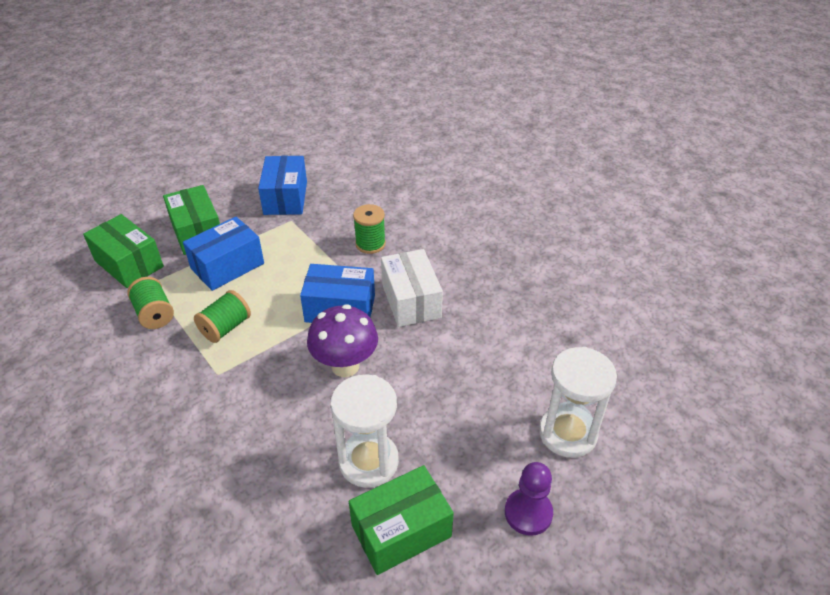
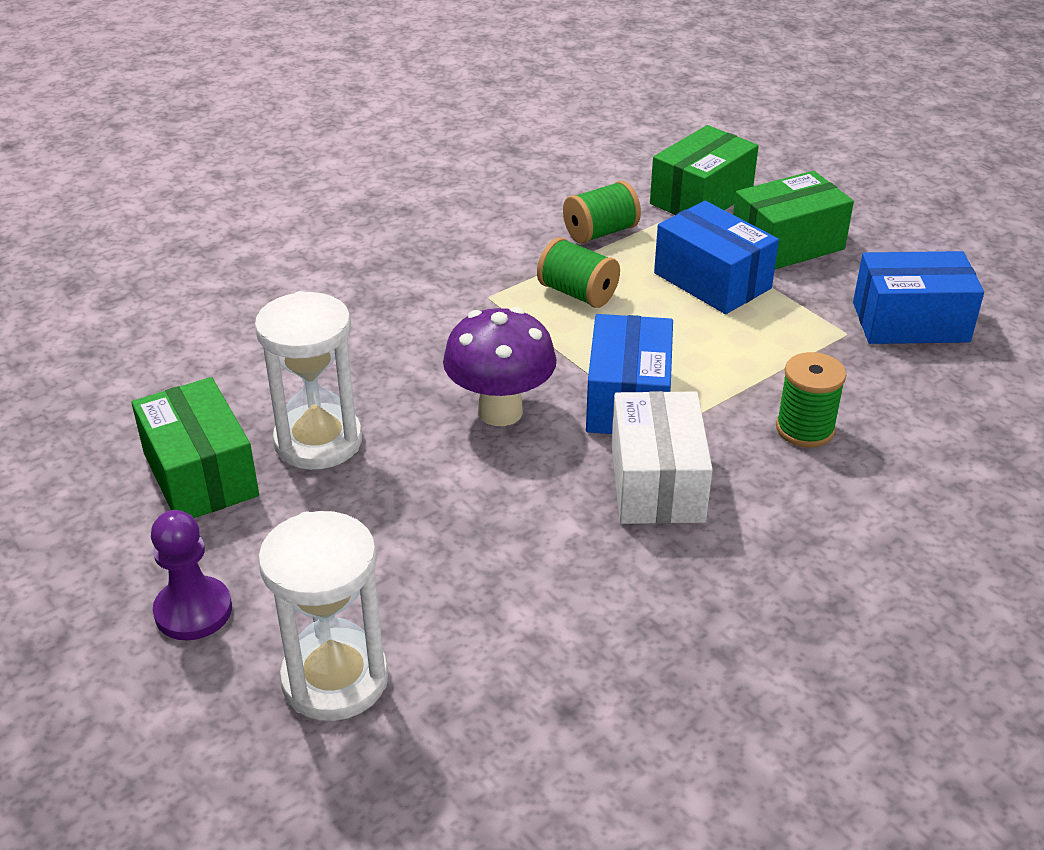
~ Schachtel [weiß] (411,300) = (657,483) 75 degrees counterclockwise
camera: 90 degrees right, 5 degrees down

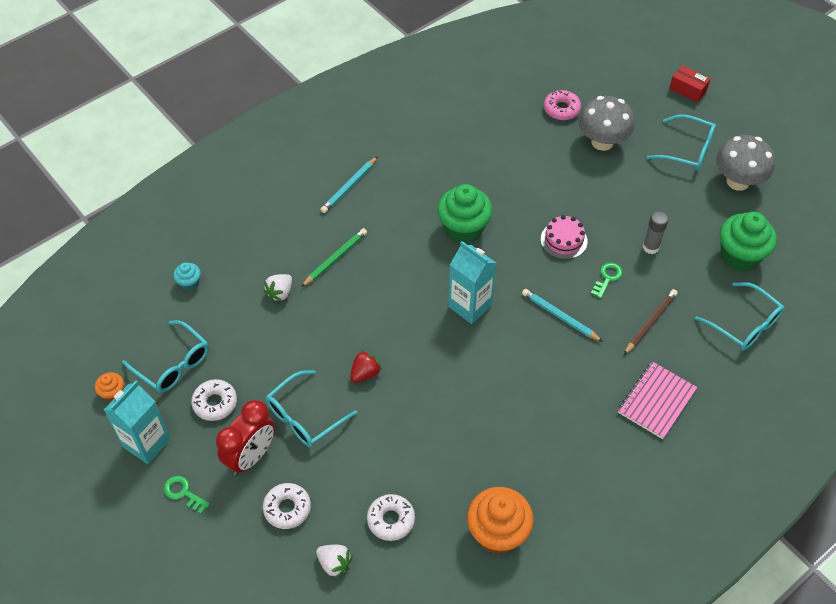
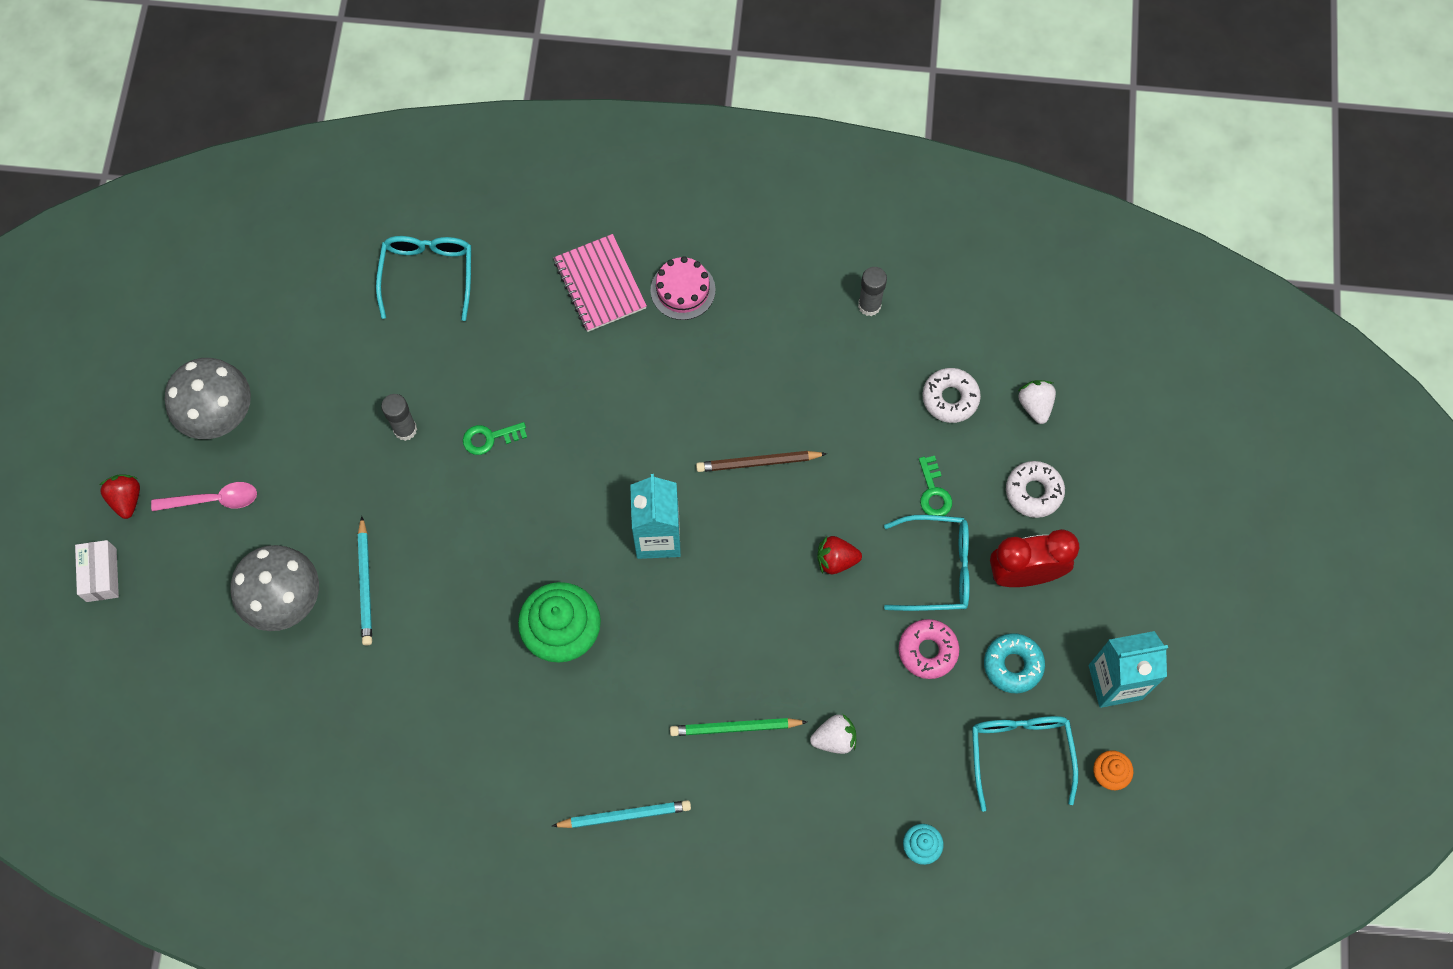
~ Schachtel [rot] (687,90) to Schachtel [weiß] (101,575)
~ Donut [rosa] (561,109) to (927,651)
~ Brille [türkis] (687,150) to Löffel [rosa] (213,500)
- Muffin [grün] (739,256)
~ Kuchen [rosa] (564,240) to (683,290)
~ Bleistift [türkis] (559,316) to (365,584)
~ Bleistift [braun] (650,322) to (758,463)
~ Notizbuch [rosa] (656,401) = (600,284) 75 degrees clockwise
~ Donut [weiß] (215,403) to Donut [türkis] (1013,665)
~ Schlüssel [grün] (183,493) to (933,492)
~ Muffin [orange] (497,533) to Klebestift [grau] (869,305)
+ Erdbeere [rot] (126,499)
camera: 135 degrees left, 15 degrees up

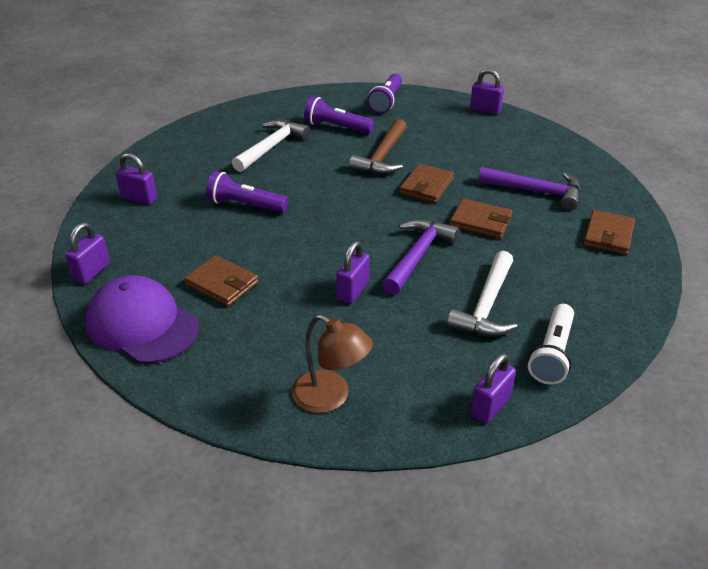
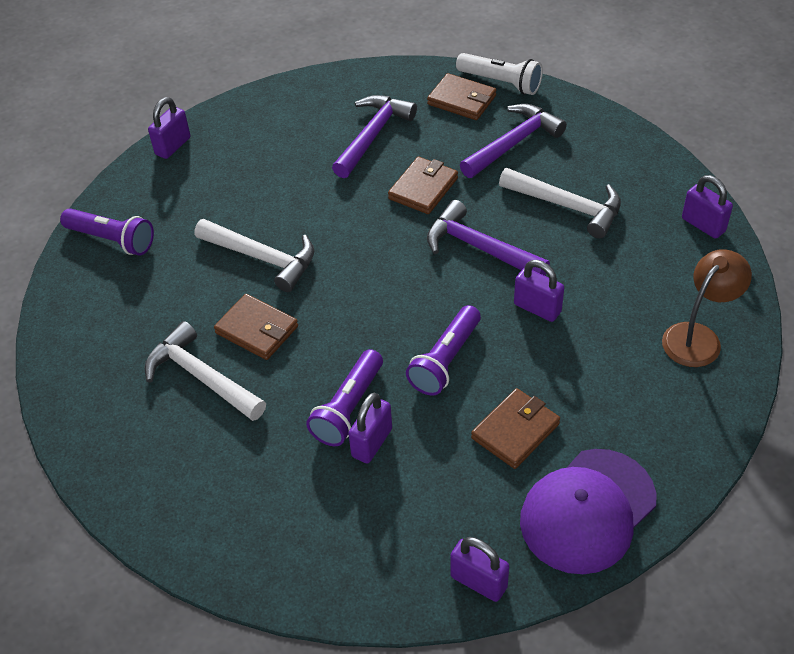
~ Taschenlampe [lila] (336,127) to (445,360)
~ Hammer [braun] (382,157) to Hammer [weiß] (262,258)
~ Vorhängeschloss [lila] (139,198) to (372,443)
~ Geldbörse [braun] (426,186) to (257,330)
~ Taschenlampe [weiß] (552,354) to (501,83)
+ Hammer [lila] (513,143)
camera: 80 degrees left, 10 degrees up

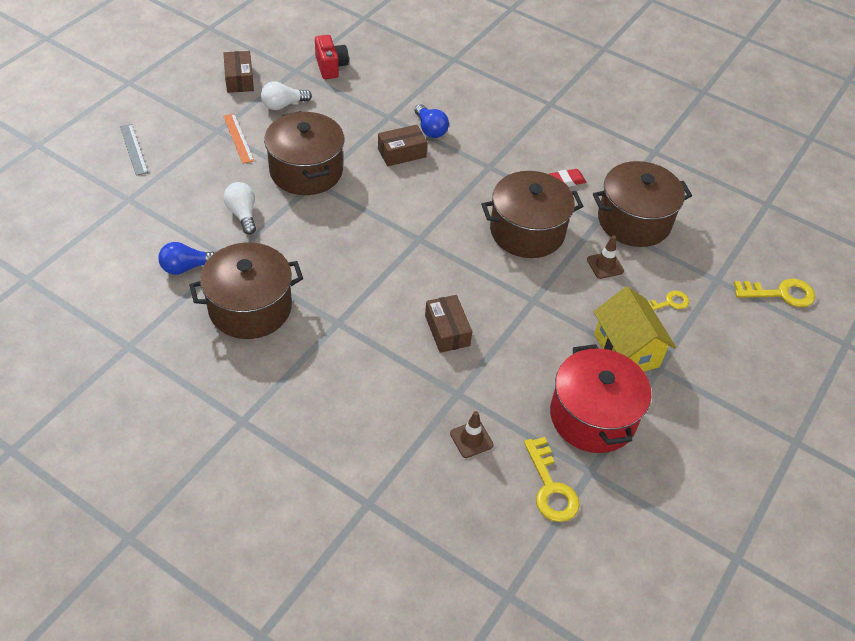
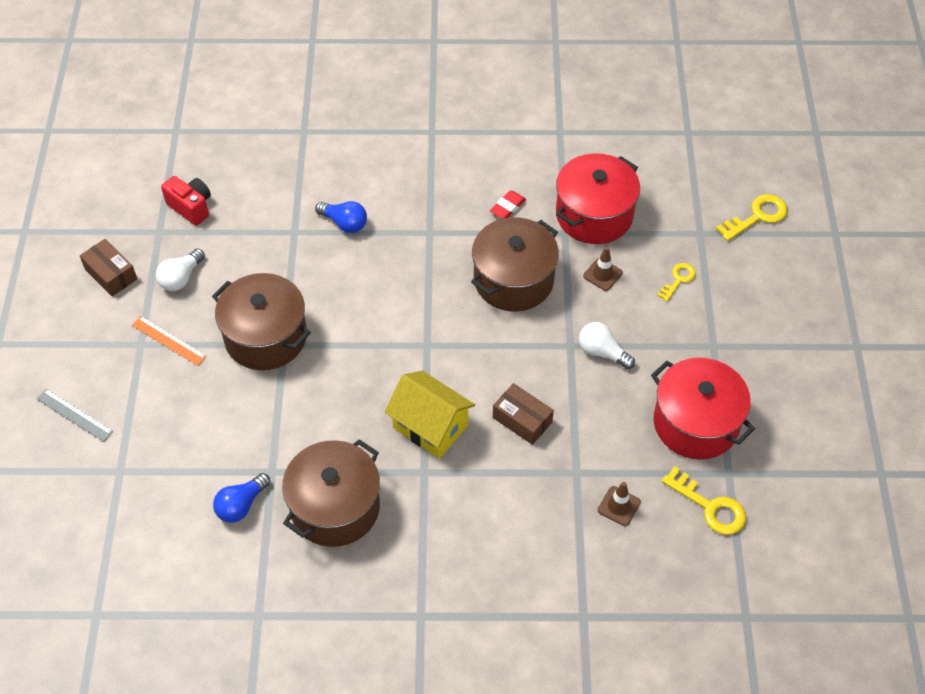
- Schachtel [braun] (402,153)
~ Kochtopf [braun] (634,221) to Kochtopf [rot] (594,215)
~ Glühbirne [weiß] (242,214) to (602,352)
~ Haus [gelb] (626,350) to (430,427)
camera: 30 degrees left, 5 degrees up

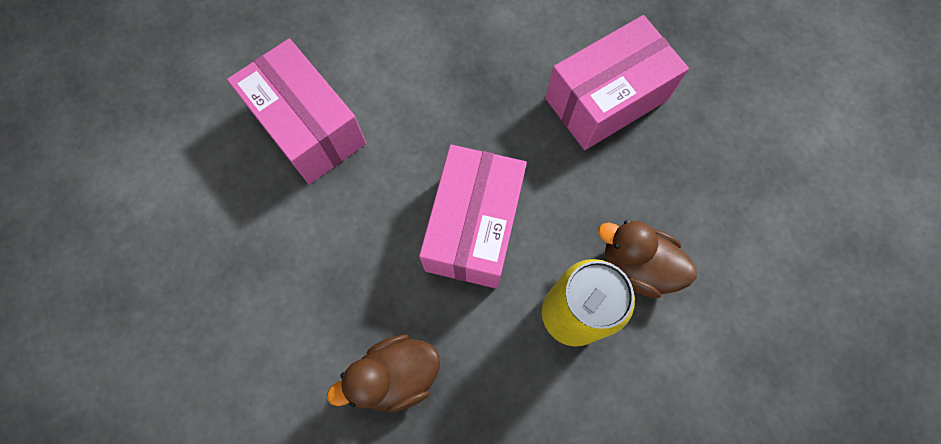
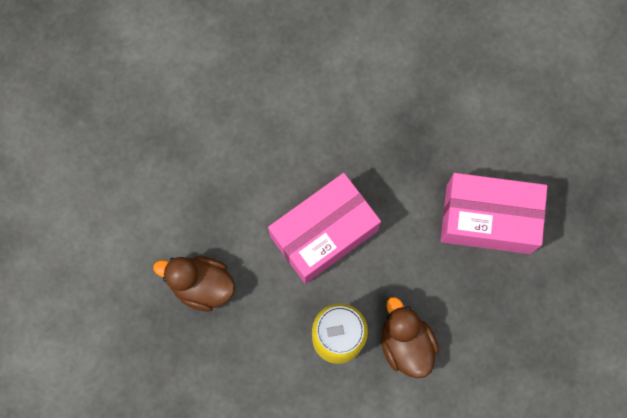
- Schachtel [rosa] (308,126)
camera: 40 degrees right, 5 degrees up

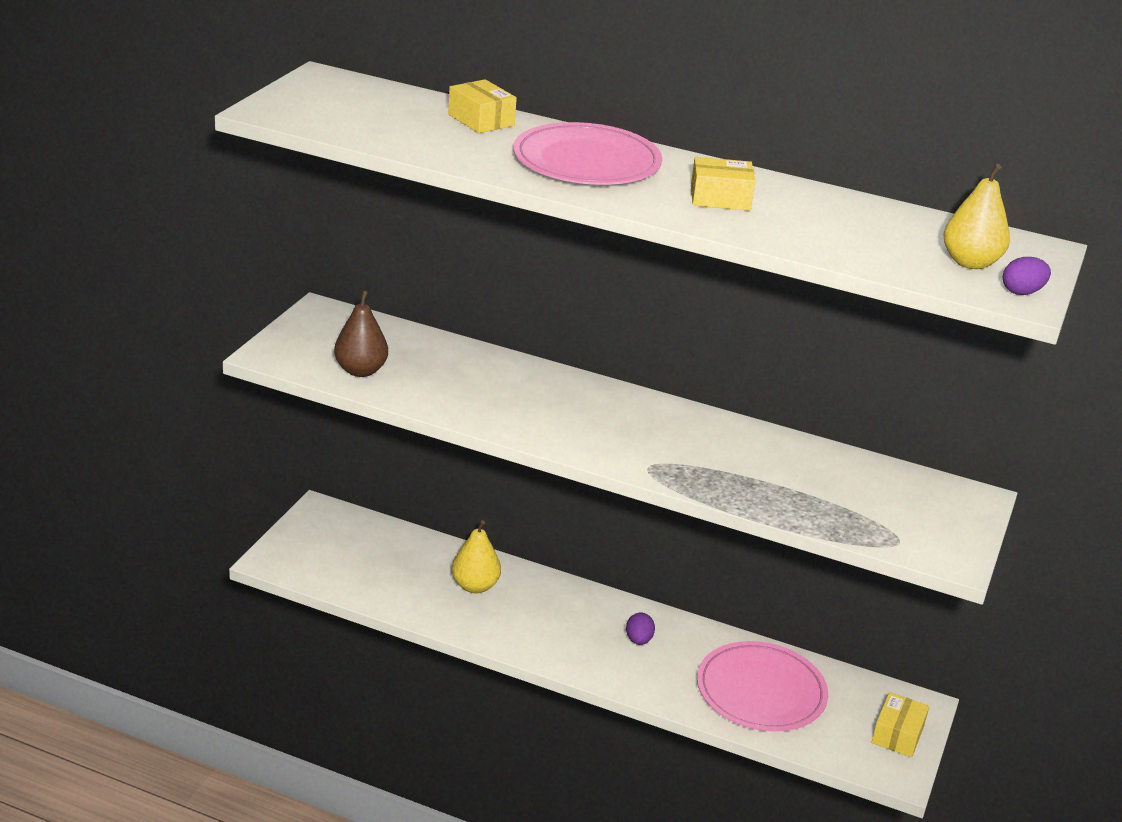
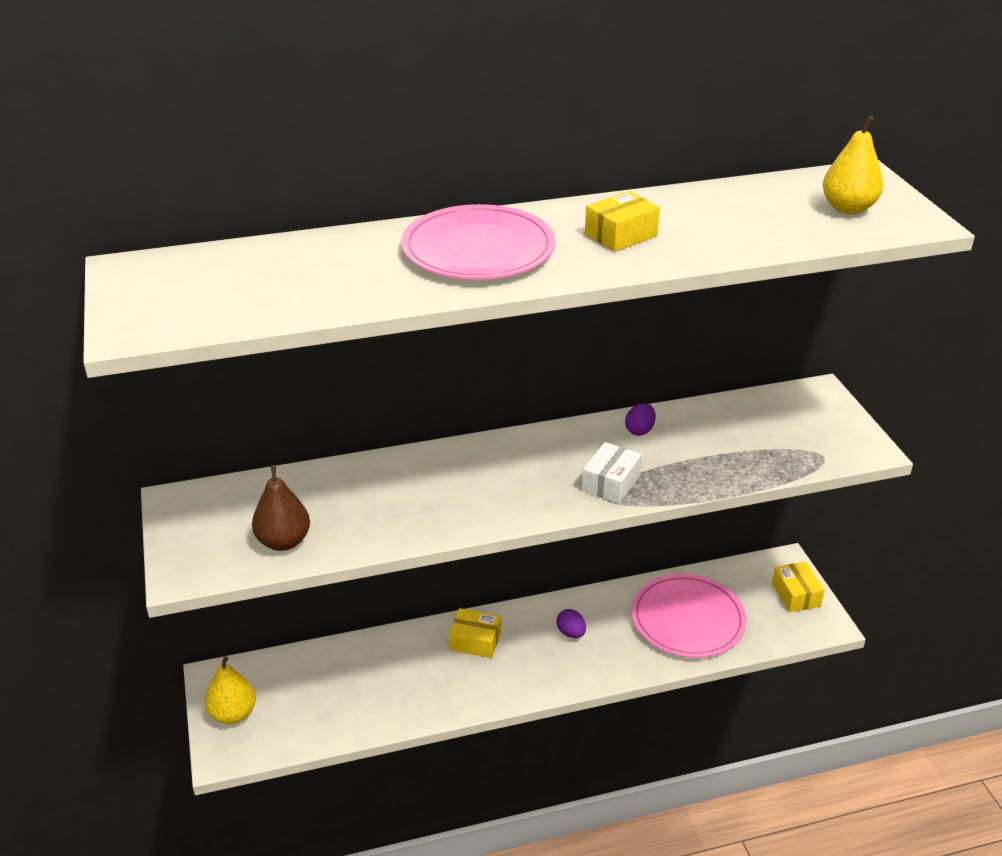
~ Schachtel [gelb] (481,120) to (475,641)
~ Ei [lila] (1022,292) to (639,430)
~ Birne [gelb] (475,586) to (233,714)
+ Schachtel [weiß] (611,483)
camera: 35 degrees left, 5 degrees up

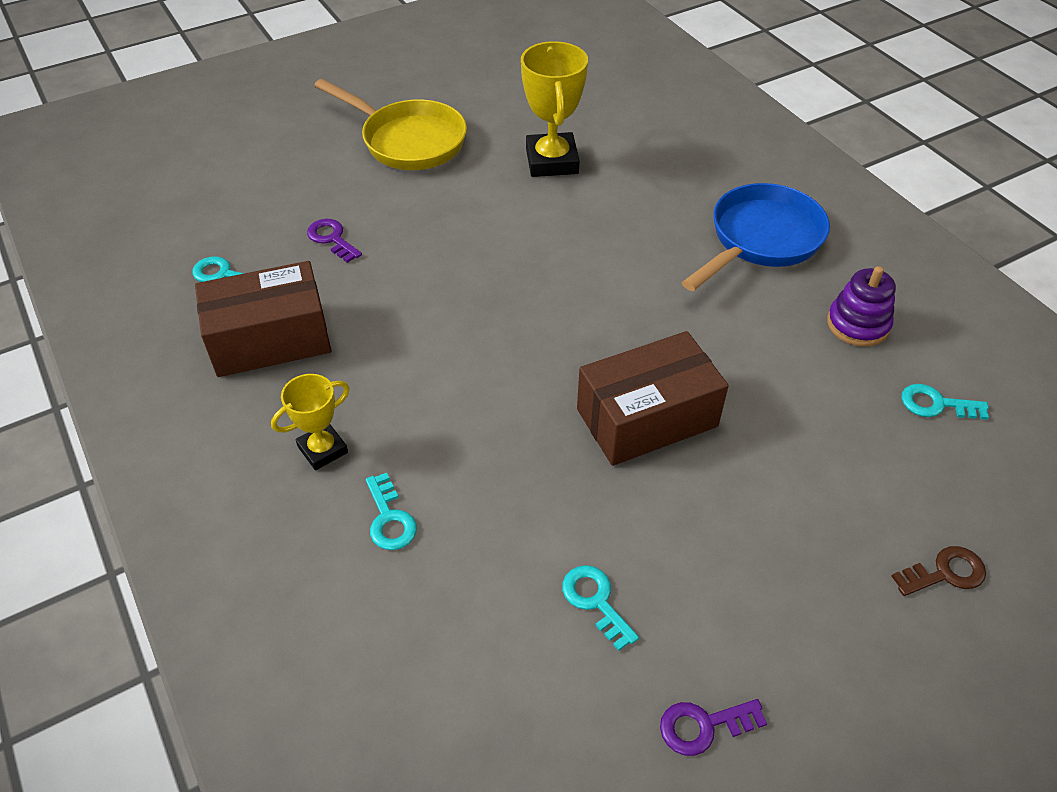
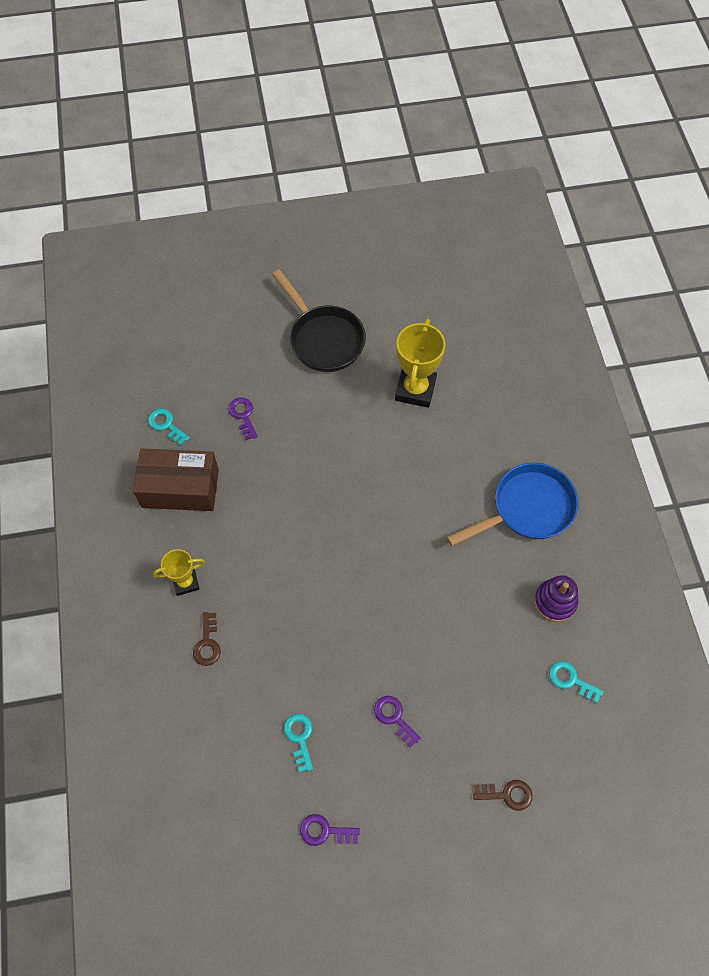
~ Pfanne [gelb] (408,141) to Pfanne [schwarz] (323,339)
- Schachtel [braun] (647,418)
~ Schlüssel [türkis] (389,518) to Schlüssel [braun] (207,643)
+ Schlüssel [lila] (394,718)
camera: 20 degrees right, 15 degrees up

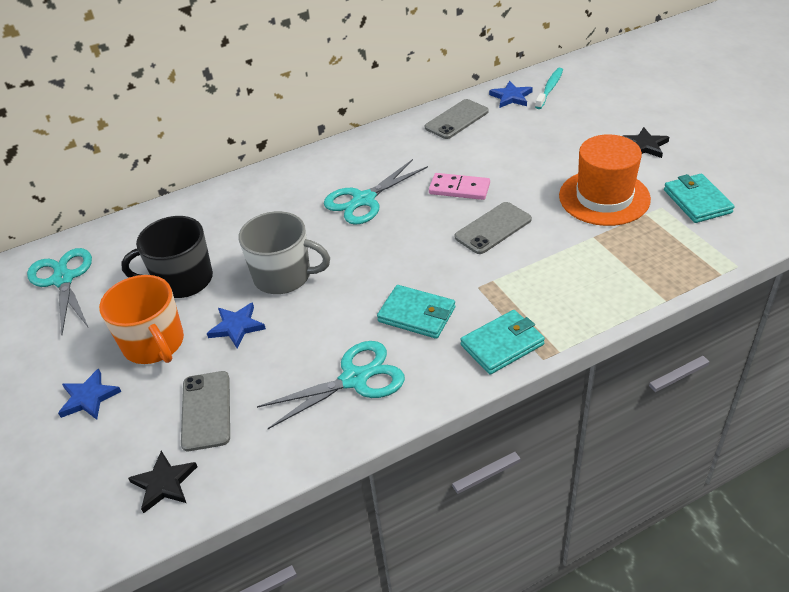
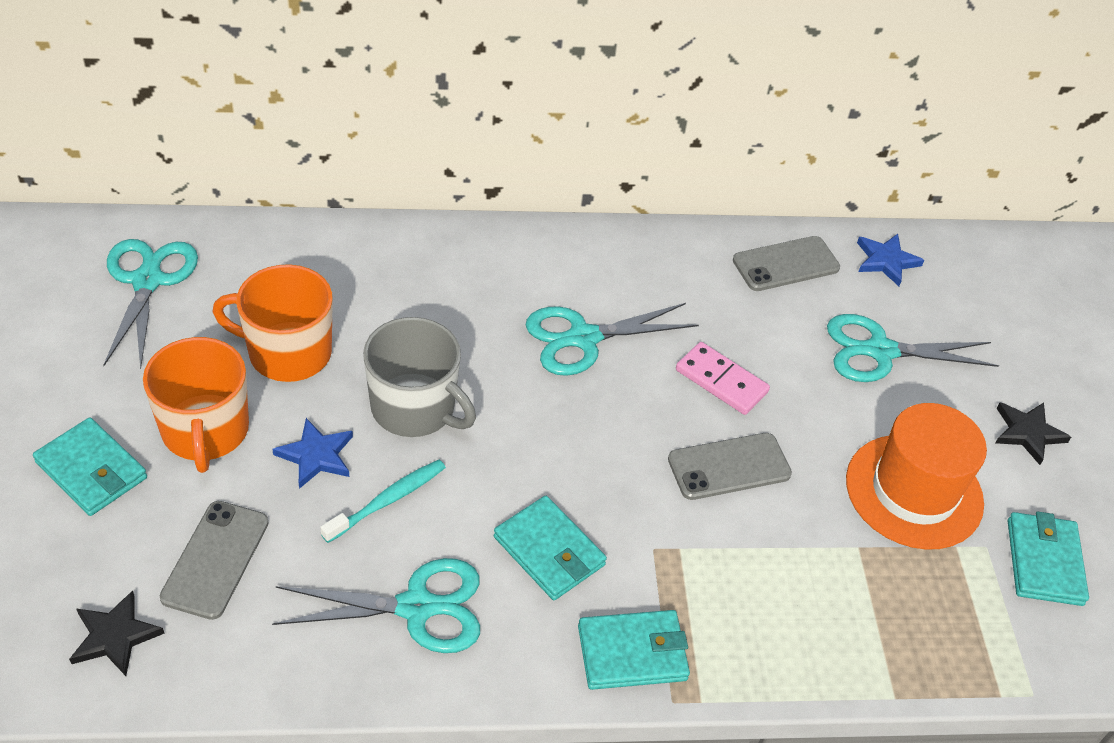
~ Zahnbürste [türkis] (549,88) to (387,500)
~ Tasse [schwarz] (182,280) to Tasse [orange] (287,353)
~ Stern [blau] (89,398) to Geldbörse [türkis] (91,470)
+ Schere [türkis] (880,351)
camera: 15 degrees right, 5 degrees up

